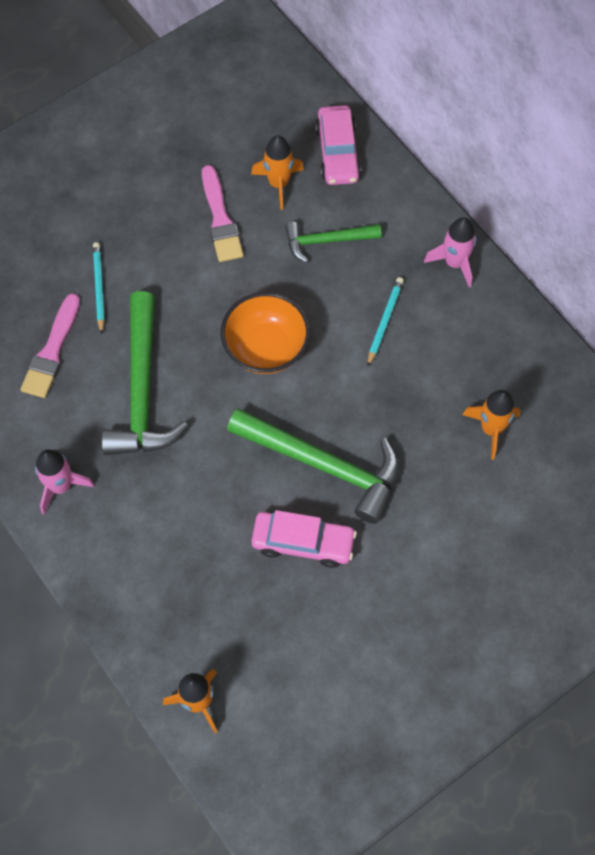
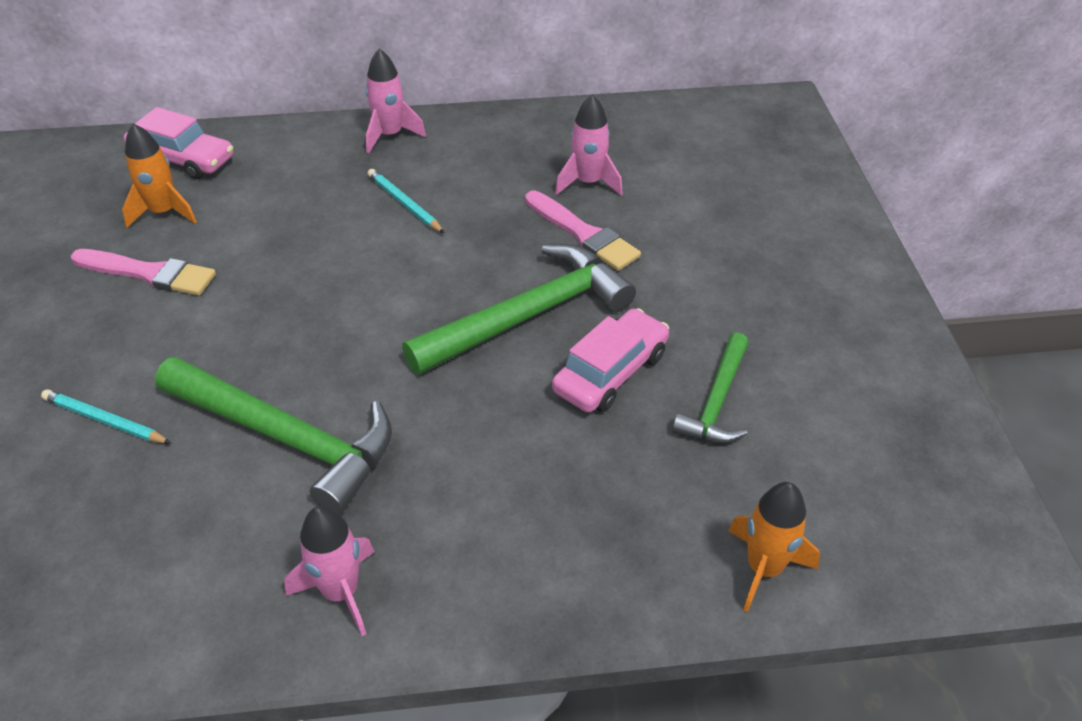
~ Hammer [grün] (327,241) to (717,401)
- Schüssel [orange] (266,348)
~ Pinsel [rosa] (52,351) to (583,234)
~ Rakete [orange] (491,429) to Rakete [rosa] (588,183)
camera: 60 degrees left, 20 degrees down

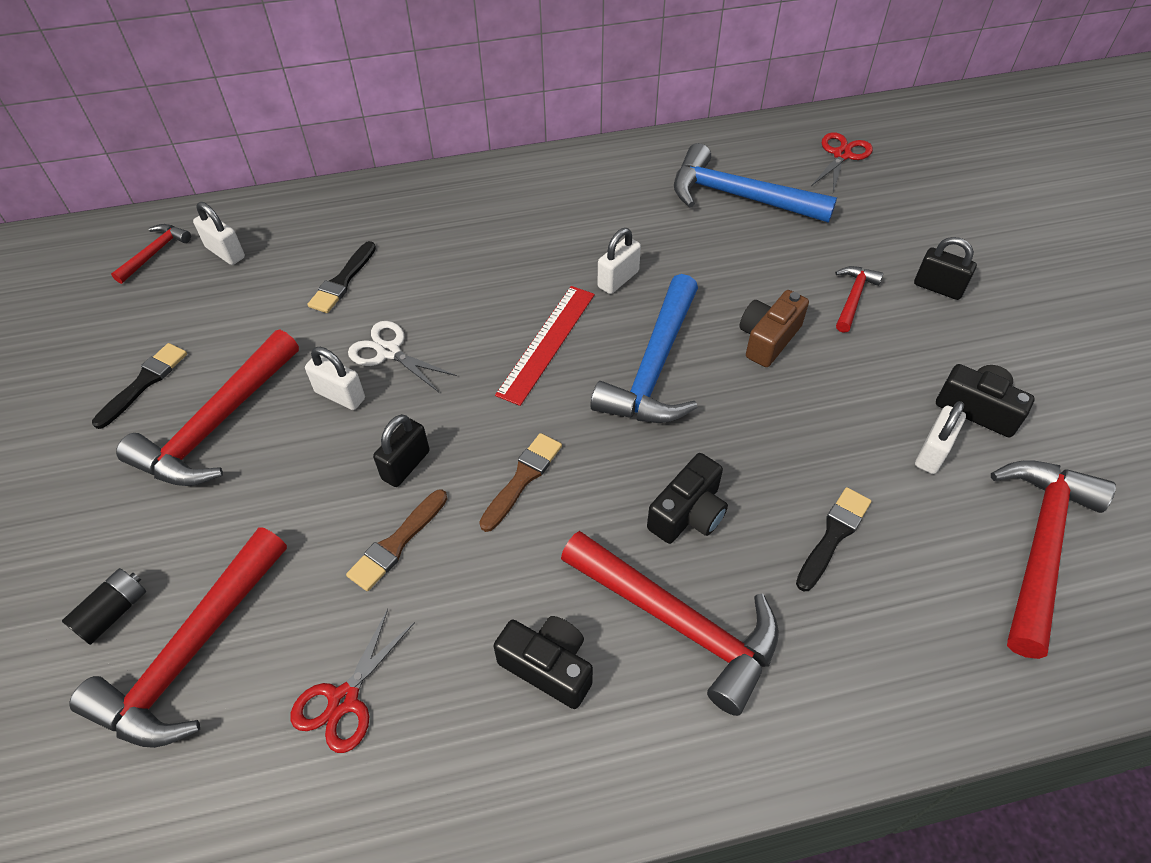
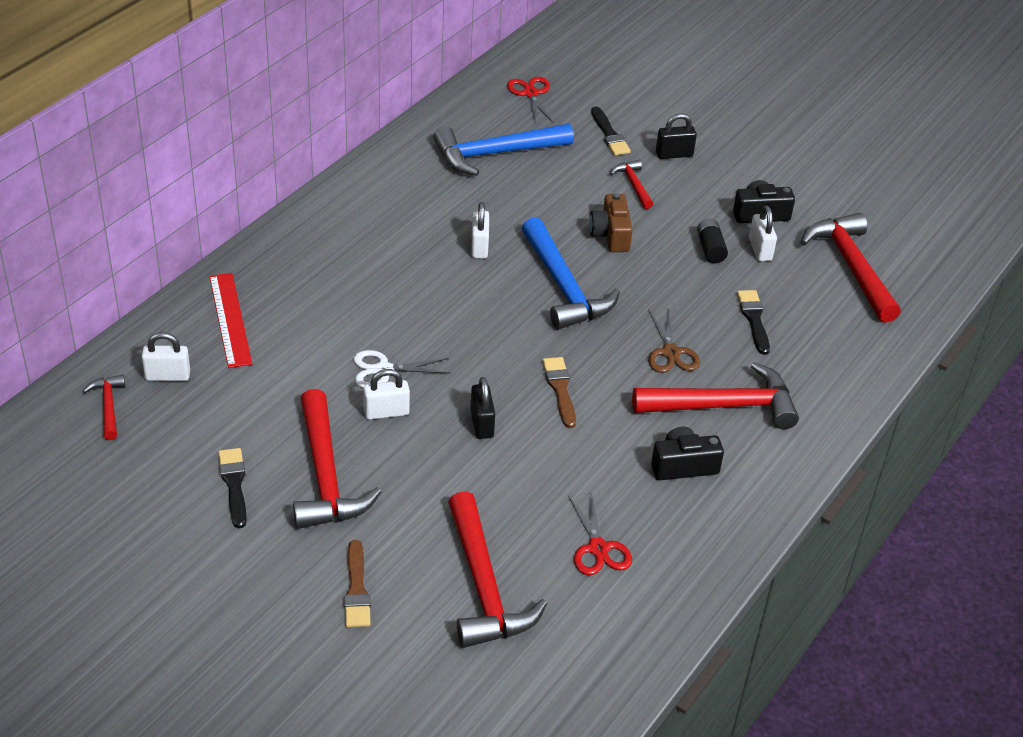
~ Pinsel [schwarz] (342,281) to (609,134)
~ Lineal [rot] (547,343) to (230,319)
~ Kamera [schwarz] (688,513) to Schere [braun] (671,352)
~ Pinsel [braun] (397,543) to (357,589)
~ Batterie [schwarz] (113,612) to (710,249)
camera: 45 degrees left, 10 degrees down

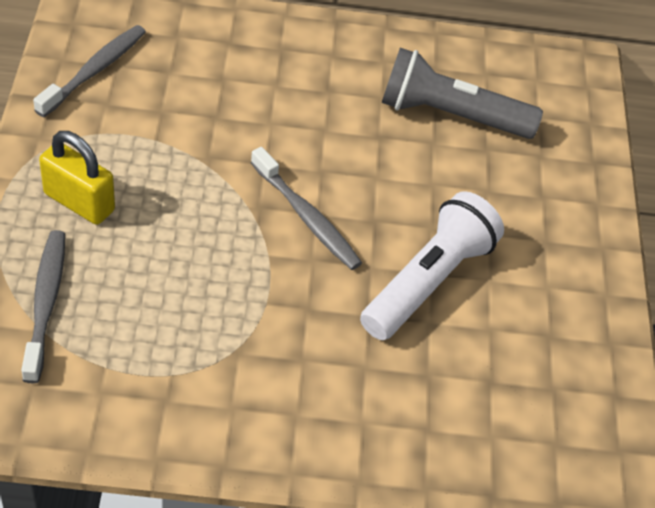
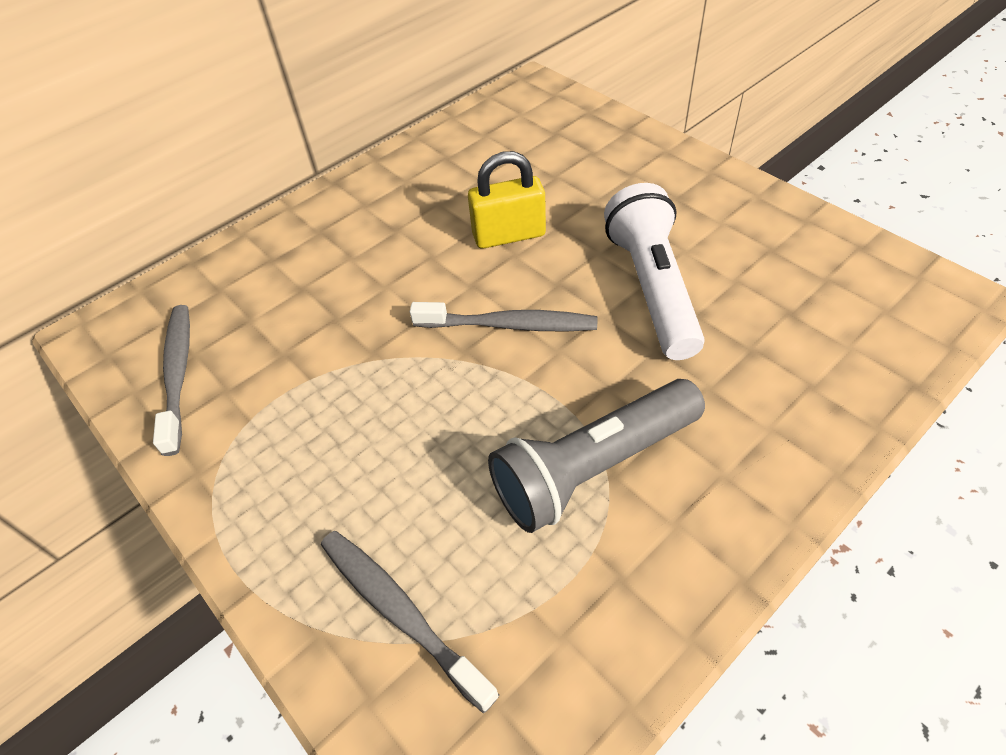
~ Taschenlampe [grau] (451,115) to (594,467)
~ Vorhängeschloss [gelb] (79,202) to (509,235)
camera: 35 degrees left, 0 degrees up

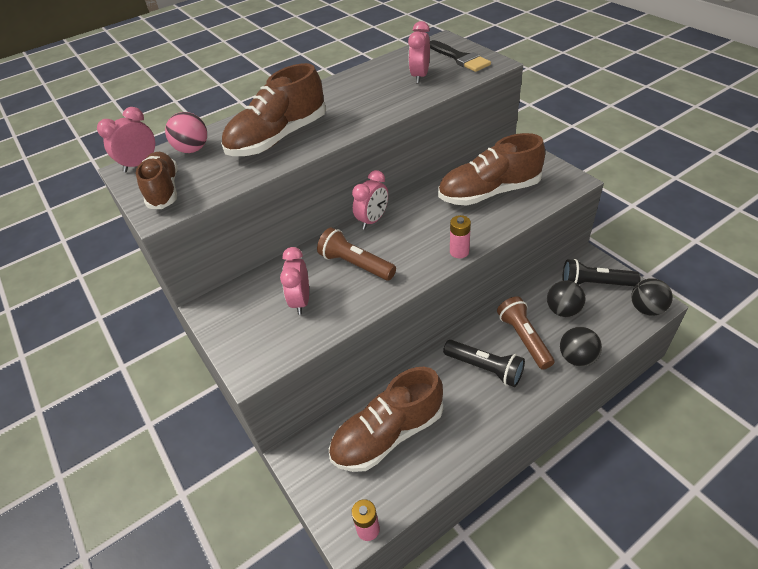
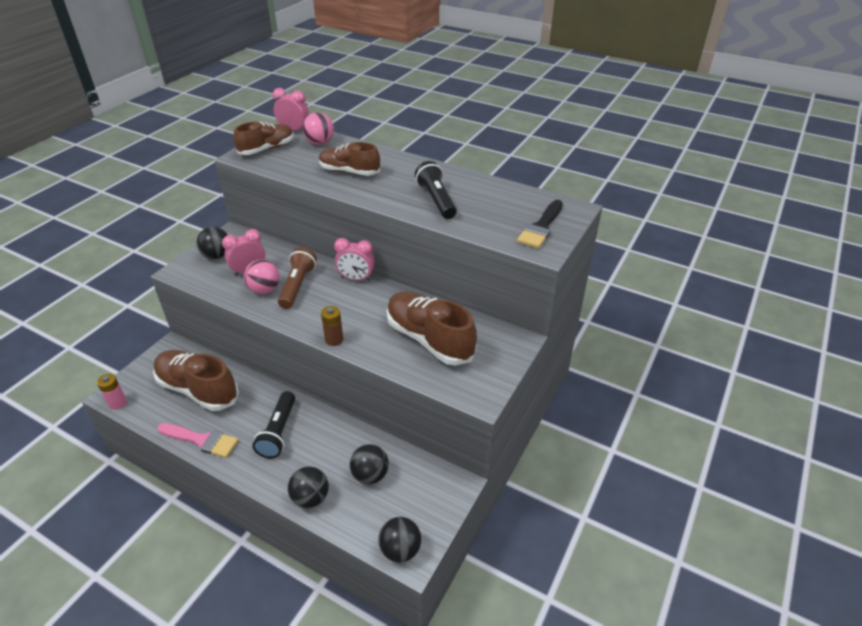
- Wecker [rosa] (420,76)
~ Schuh [braun] (278,138) = (349,172) x0.65
~ Batterie [rosa] (459,252) to Batterie [braun] (334,340)
~ Taschenlampe [schwarz] (595,283) to (436,200)
- Taschenlampe [braun] (524,338)
+ Ball [schwarz] (217,256)
+ Ball [rosa] (264,290)
+ Pinsel [rosa] (202,440)
camera: 60 degrees right, 5 degrees down

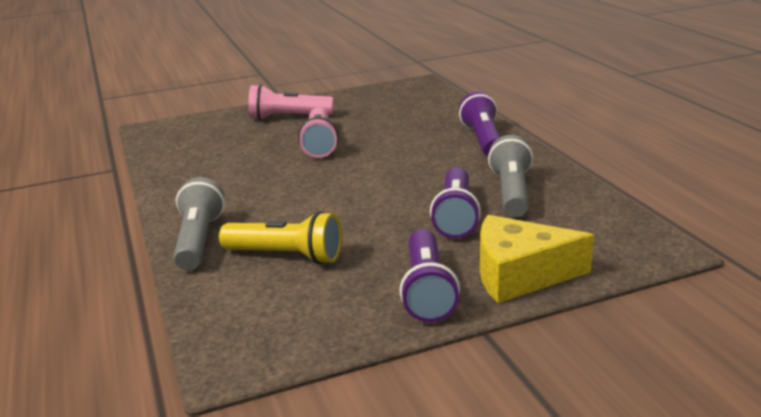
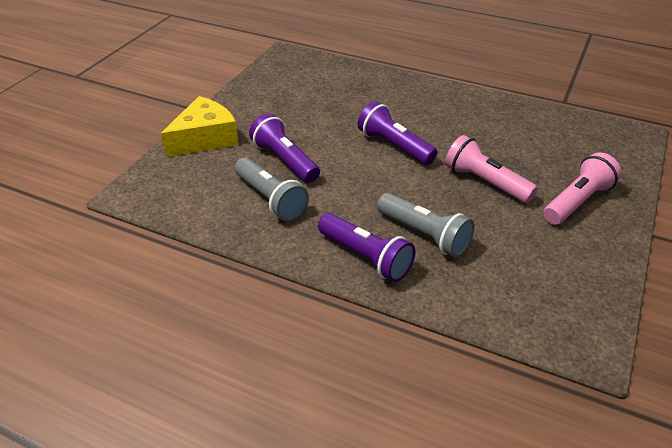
~ Taschenlampe [grau] (198,240) to (424,235)
- Taschenlampe [gelb] (286,256)
~ Taschenlampe [lila] (427,290) to (394,146)
camera: 135 degrees right, 15 degrees up

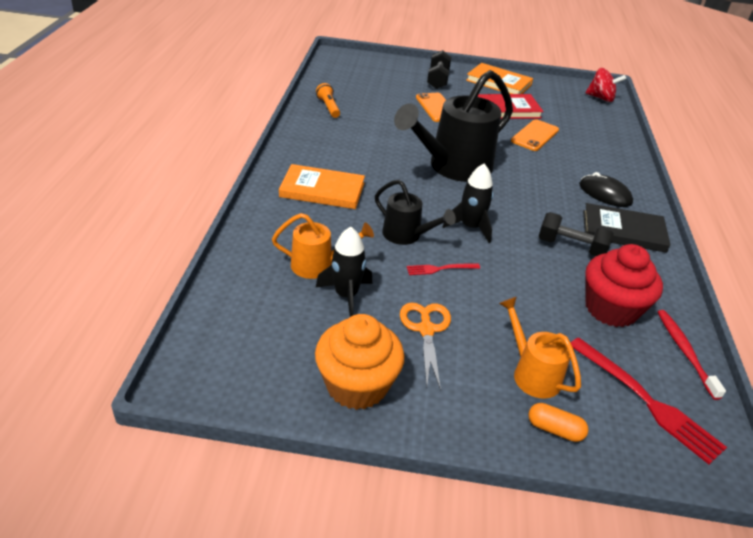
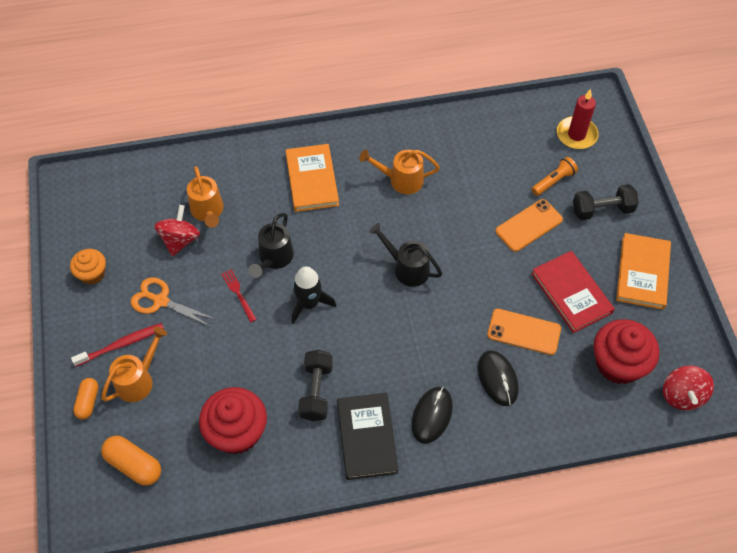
~ Gießkanne [schwarz] (452,167) = (407,268) x0.52
~ Taschenlampe [orange] (328,107) to (554,181)
~ Rakete [schwarz] (346,295) to Kreisel [rot] (180,240)
~ Schere [orange] (426,330) = (161,301) 135 degrees counterclockwise
~ Zahnbürste [rot] (684,351) to (122,344)
~ Muffin [orange] (357,385) = (92,274) x0.58
~ Gabel [rot] (648,402) to Kapsel [orange] (134,465)
+ Kerze [rot] (576,135)
+ Gießkanne [orange] (400,180)
+ Muffin [rot] (618,364)
+ Computermaus [schwarz] (497,378)
camera: 75 degrees right, 20 degrees up

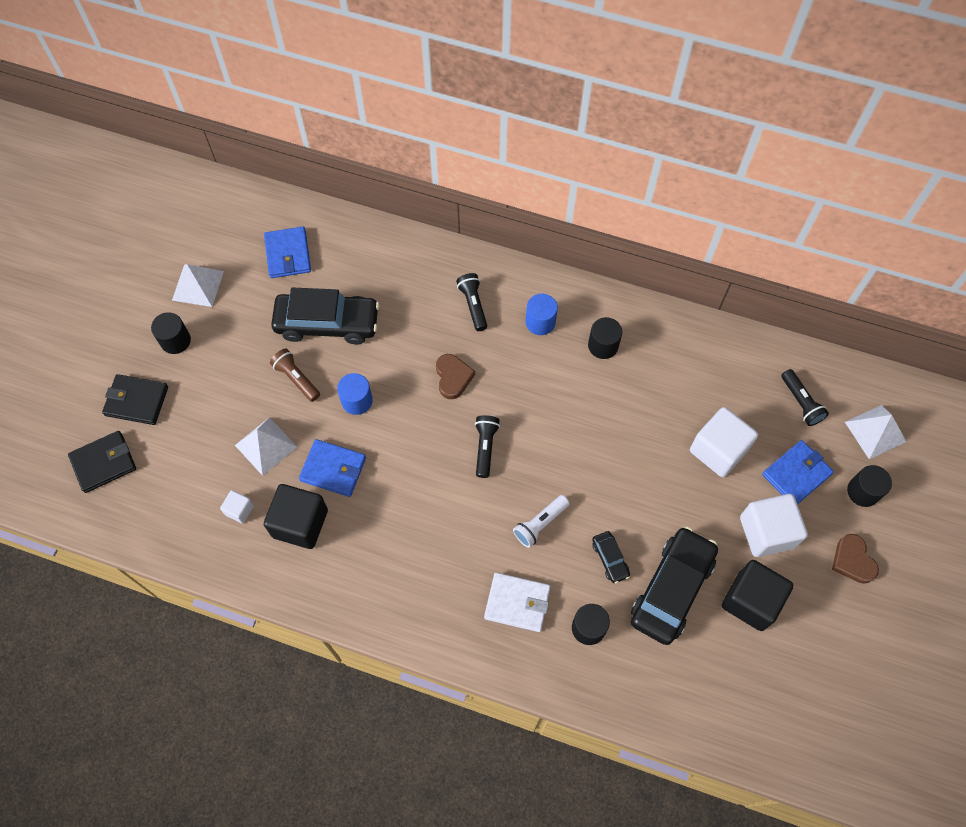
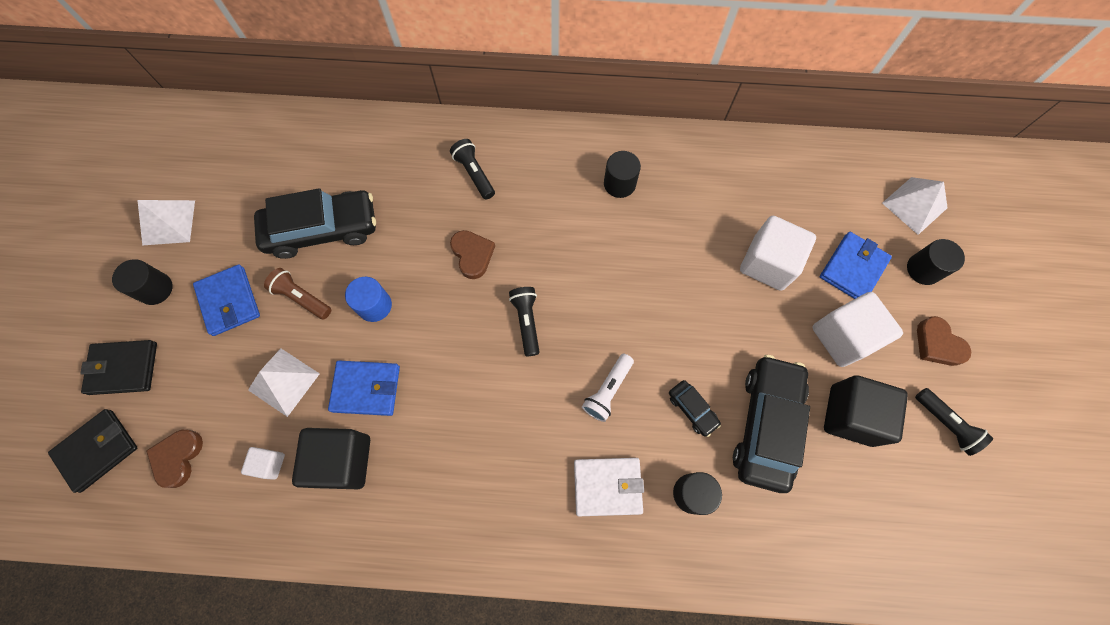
~ Geldbörse [blau] (288,254) to (229,301)
- Vollzylinder [blau] (540,322)
~ Taschenlampe [schwarz] (800,402) to (945,423)
+ Herz [braun] (178,457)
camera: 15 degrees left, 5 degrees up

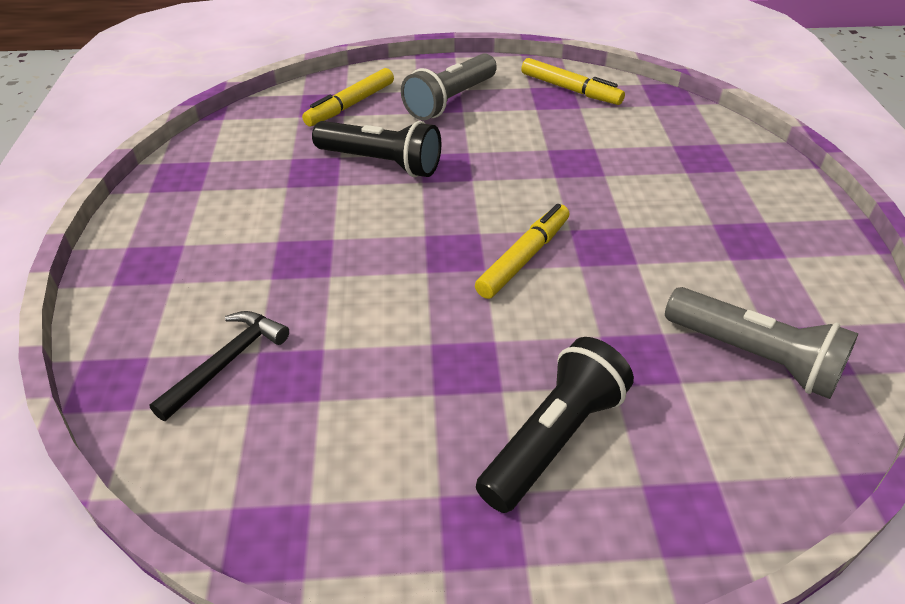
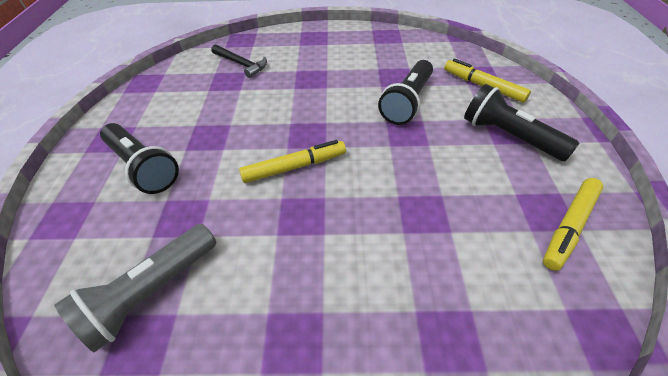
~ Taschenlampe [grau] (450,101) to Taschenlampe [schwarz] (509,136)
~ Filzstift [gelb] (524,258) = (294,167) 60 degrees counterclockwise
camera: 95 degrees right, 5 degrees up

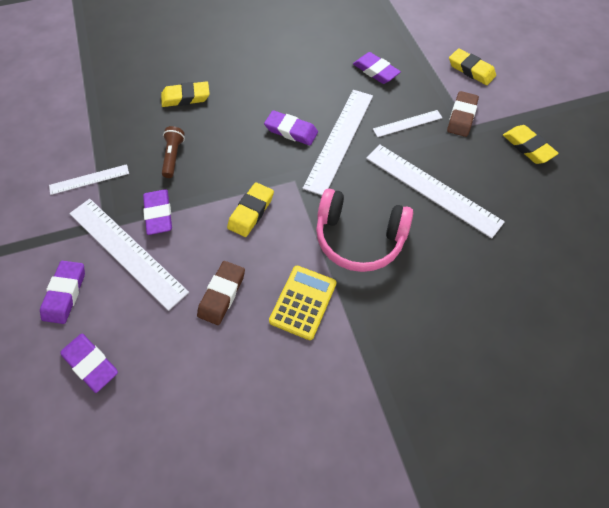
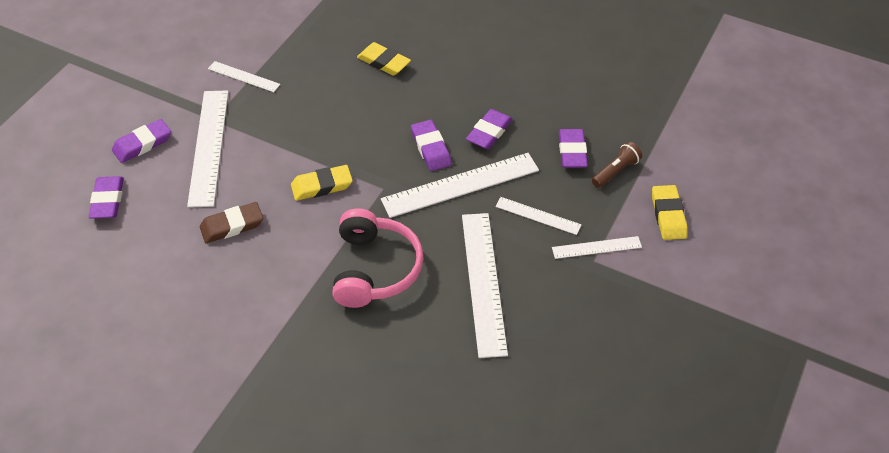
~ Radiergummi [braun] (461,117) to Lineal [weiß] (596,247)
- Radiergummi [gelb] (528,147)
~ Taschenlampe [braun] (173,156) to (616,171)
~ Radiergummi [lila] (159,214) to (489,132)
~ Kopfhörer [rosa] (359,238) = (374,269) 150 degrees counterclockwise
- Taschenrechner [gelb] (303,302)
camera: 45 degrees right, 10 degrees down

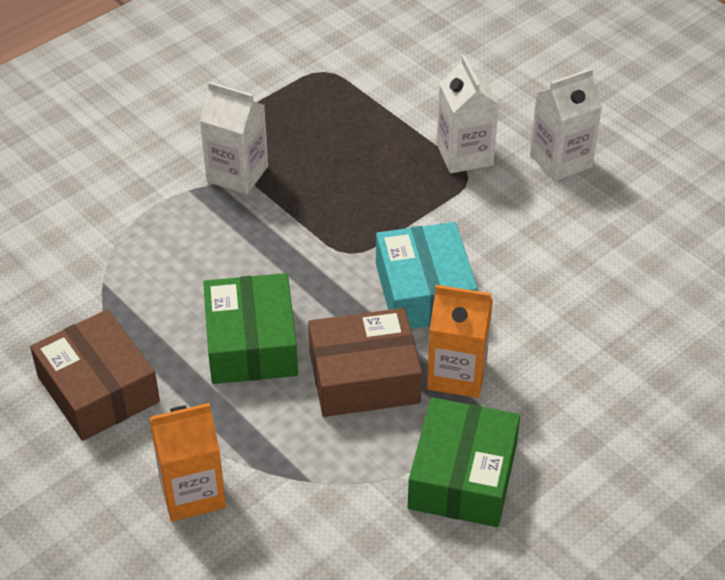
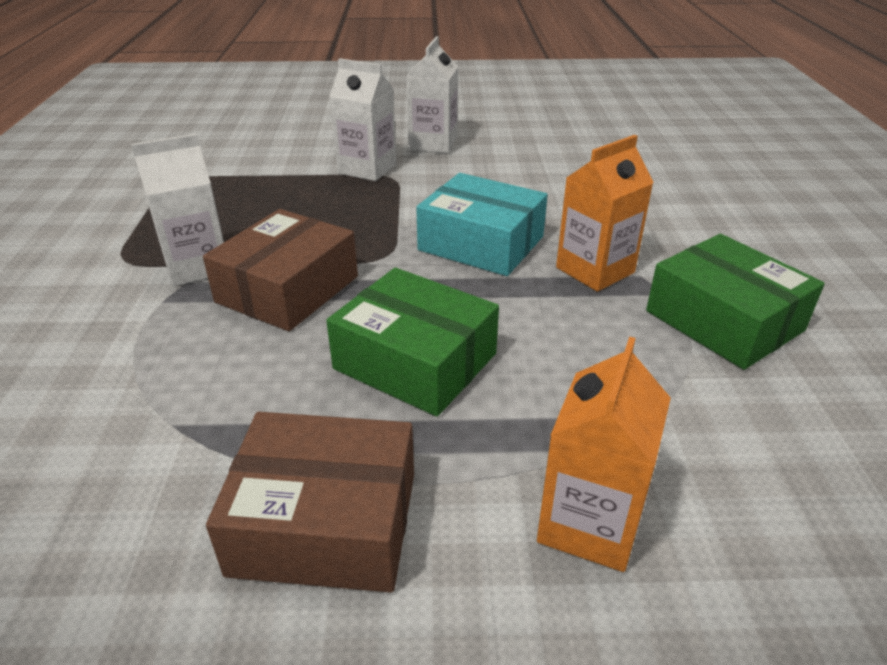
~ Schachtel [braun] (364,377) to (287,289)
camera: 50 degrees left, 10 degrees down

